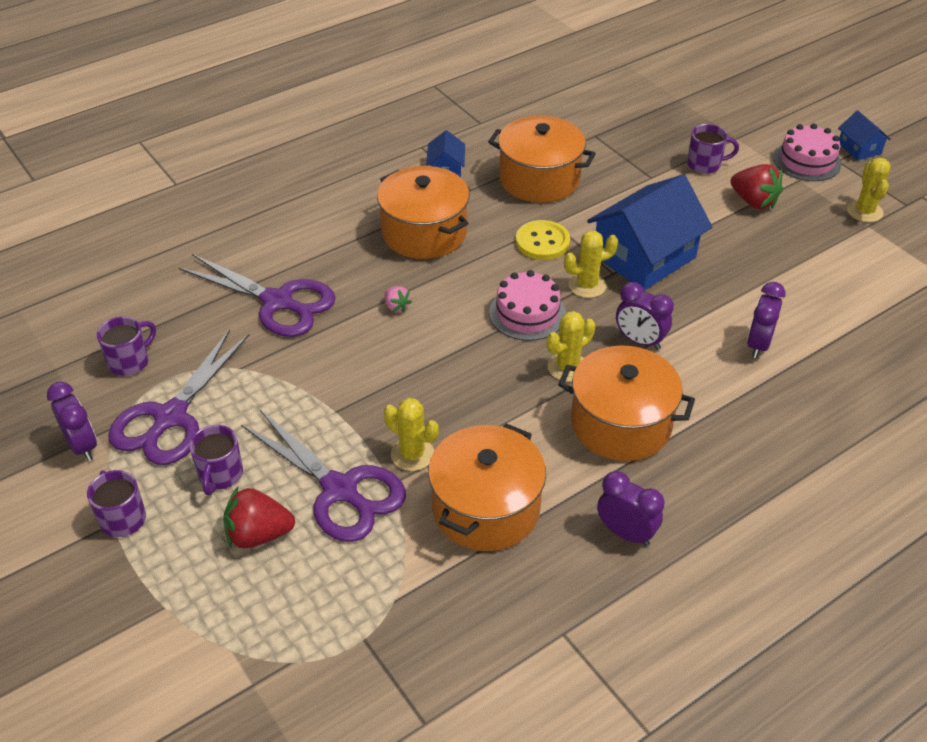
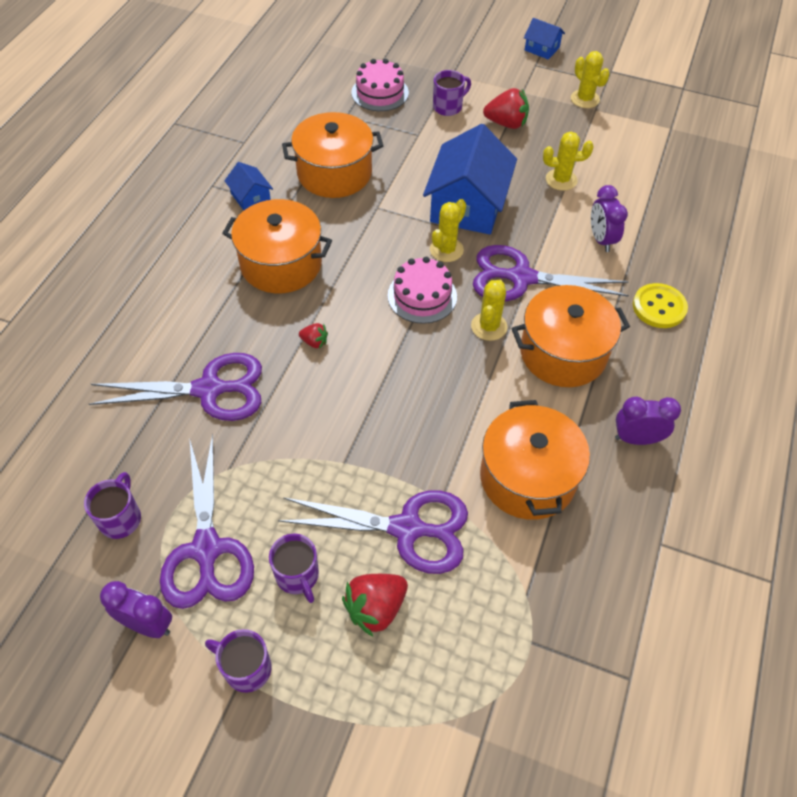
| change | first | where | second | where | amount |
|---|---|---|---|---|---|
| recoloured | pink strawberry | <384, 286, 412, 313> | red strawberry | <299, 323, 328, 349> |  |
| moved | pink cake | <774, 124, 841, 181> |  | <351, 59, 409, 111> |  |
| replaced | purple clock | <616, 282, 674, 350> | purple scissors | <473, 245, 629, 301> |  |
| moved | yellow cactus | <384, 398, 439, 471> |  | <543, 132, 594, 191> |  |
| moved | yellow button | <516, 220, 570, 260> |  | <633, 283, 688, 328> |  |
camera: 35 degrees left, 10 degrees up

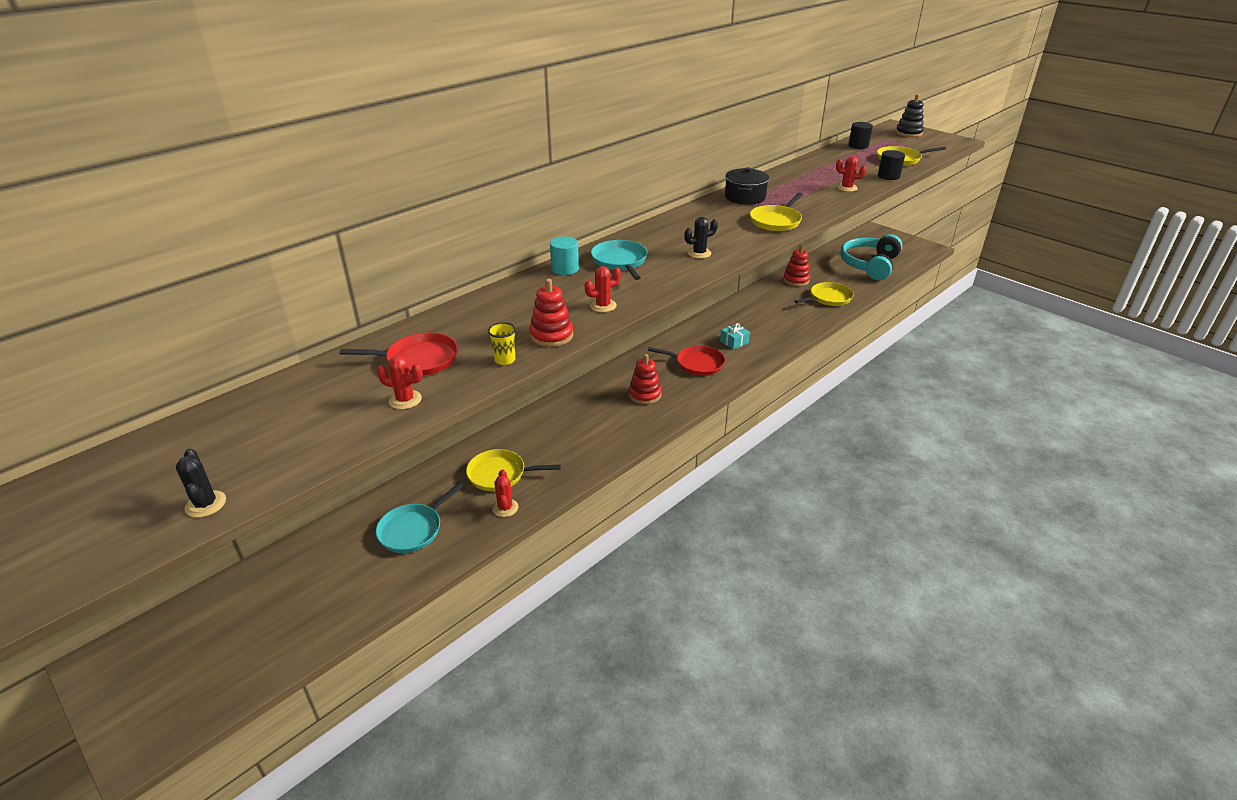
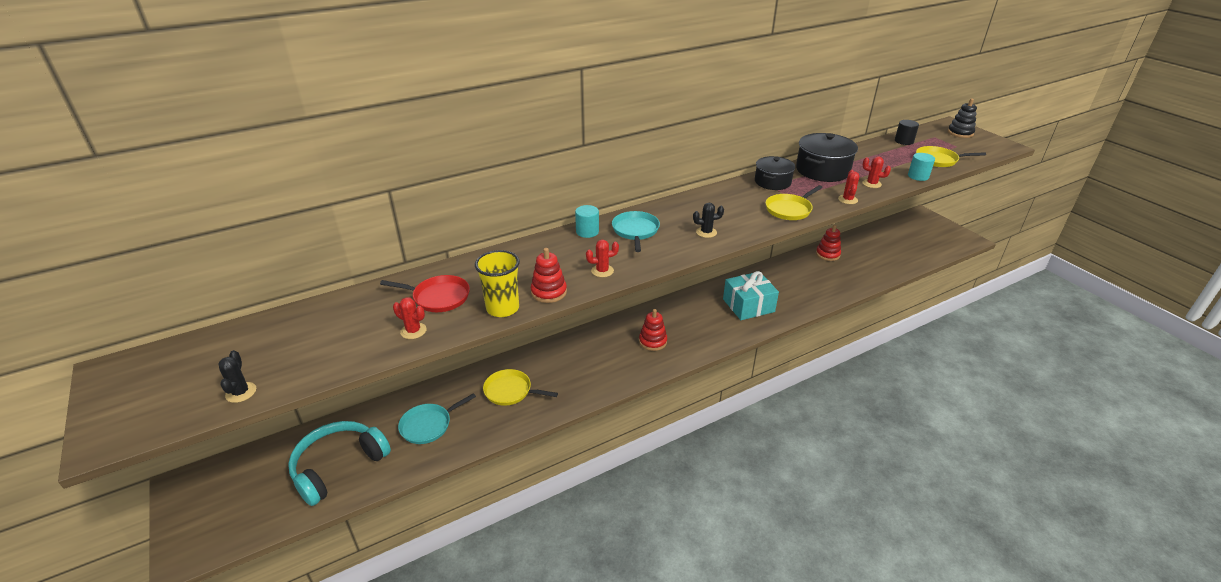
| change | first | where | second | where | amount |
|---|---|---|---|---|---|
| moved | turquoise headphones | <840, 234, 902, 280> |  | <288, 421, 391, 506> |  |
| resized | yellow cup | <488, 322, 516, 365> |  | <475, 250, 520, 317> | x1.92 |
| resized | turquoise gift | <720, 323, 750, 350> |  | <723, 271, 779, 320> | x2.11 |
| added |  |  | black pot | <796, 133, 858, 182> |  |
| moved | red cactus | <492, 469, 518, 517> |  | <838, 170, 860, 204> |  |
| recoloured | black cylinder | <878, 150, 905, 180> | turquoise cylinder | <908, 153, 935, 181> |  |
| removed | red pan | <648, 346, 725, 376> |  |  |  |
| removed | yellow pan | <794, 282, 854, 306> |  |  |  |
camera: 15 degrees right, 0 degrees up

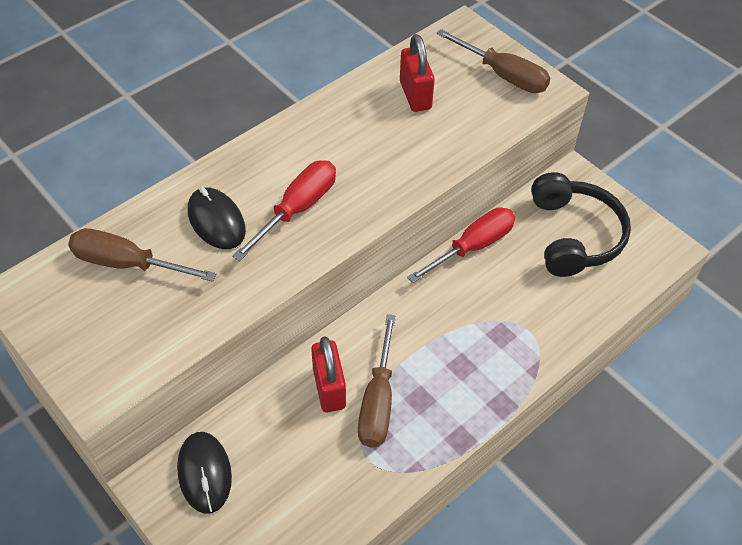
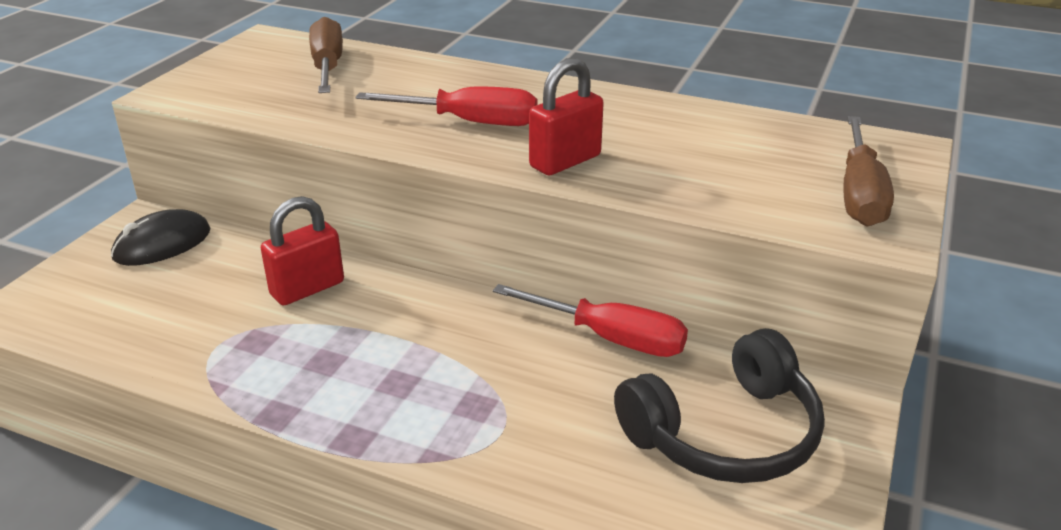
| change | first | where | second | where | amount |
|---|---|---|---|---|---|
| moved | red padlock | <400, 34, 435, 112> |  | <529, 58, 604, 175> |  |
| removed | black mouse | <188, 187, 246, 249> |  |  |  |
| removed | brown screwdriver | <358, 314, 396, 447> |  |  |  |
camera: 65 degrees right, 20 degrees down

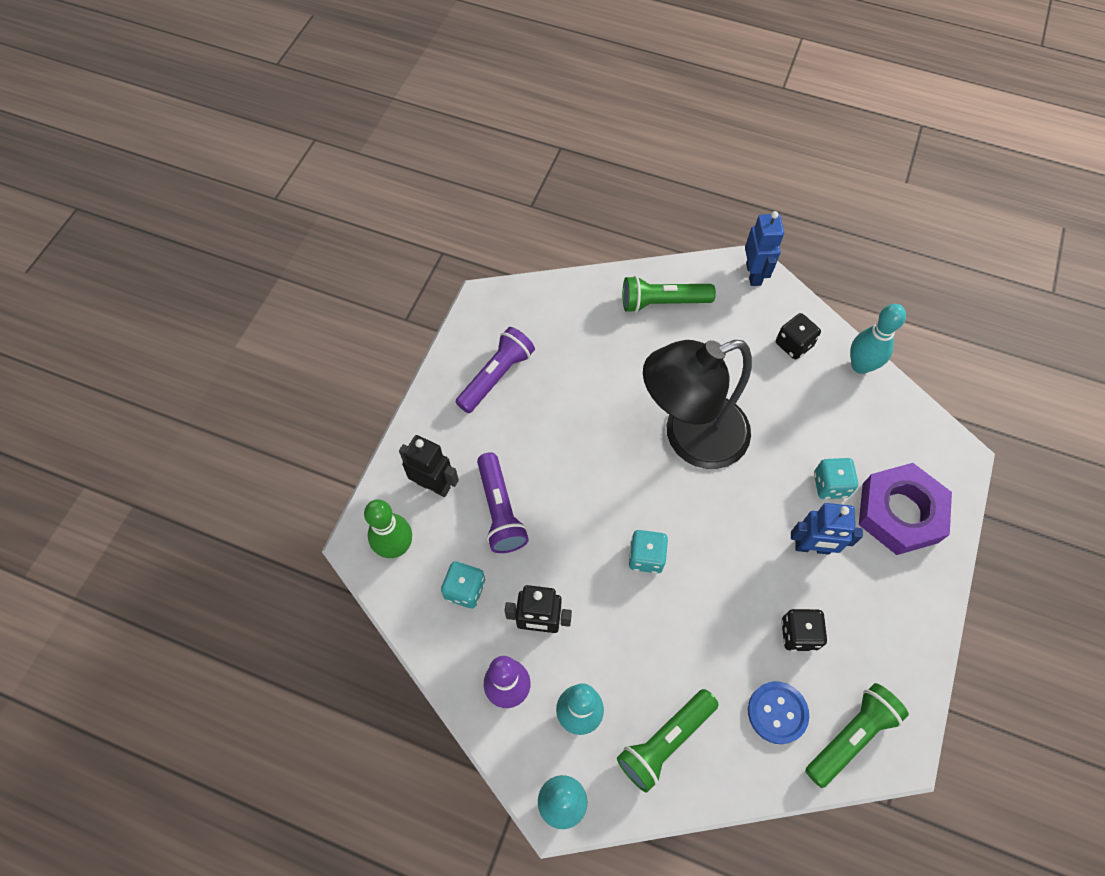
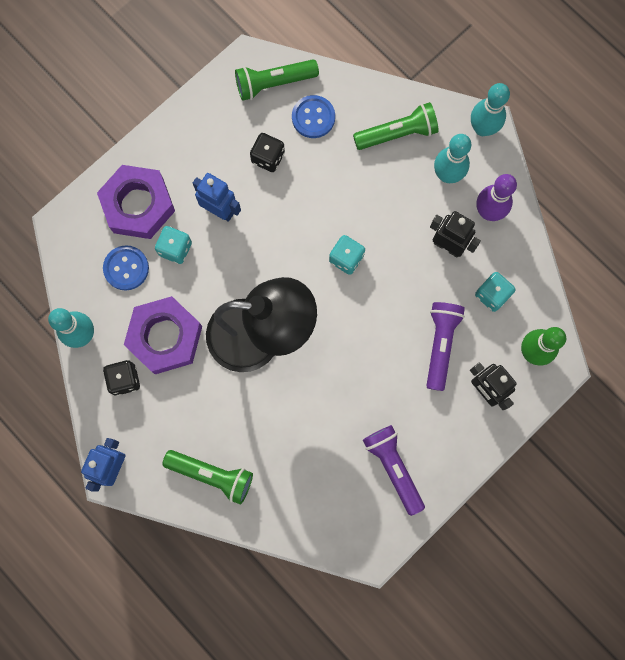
| change | first | where | second | where | amount |
|---|---|---|---|---|---|
| added |  |  | blue button | <103, 245, 149, 290> |  |
| added |  |  | purple nut | <124, 296, 202, 374> |  |
| turned | purple flashlight | <456, 327, 535, 413> |  | <363, 425, 425, 516> | 90 degrees clockwise |
camera: 155 degrees left, 15 degrees up

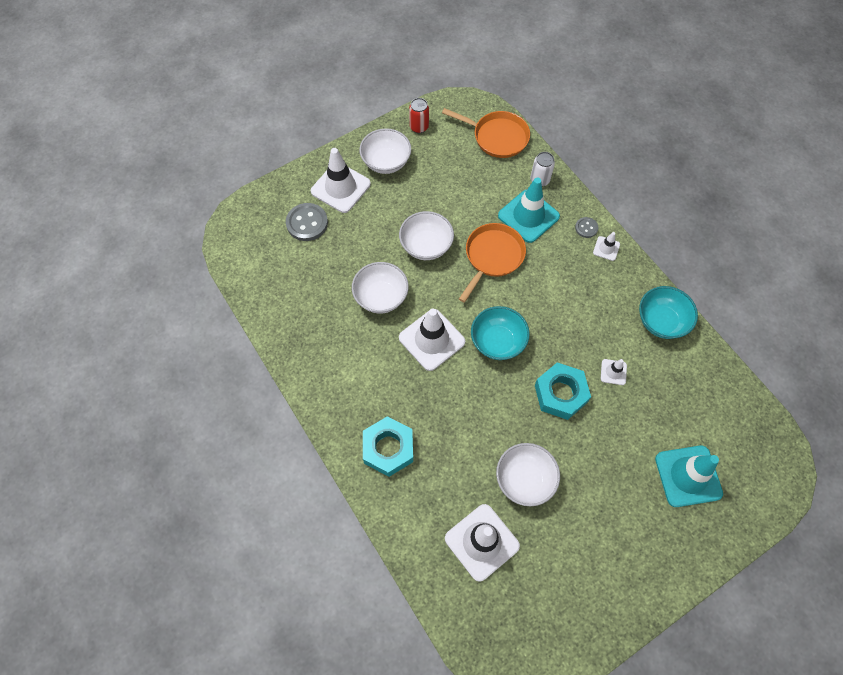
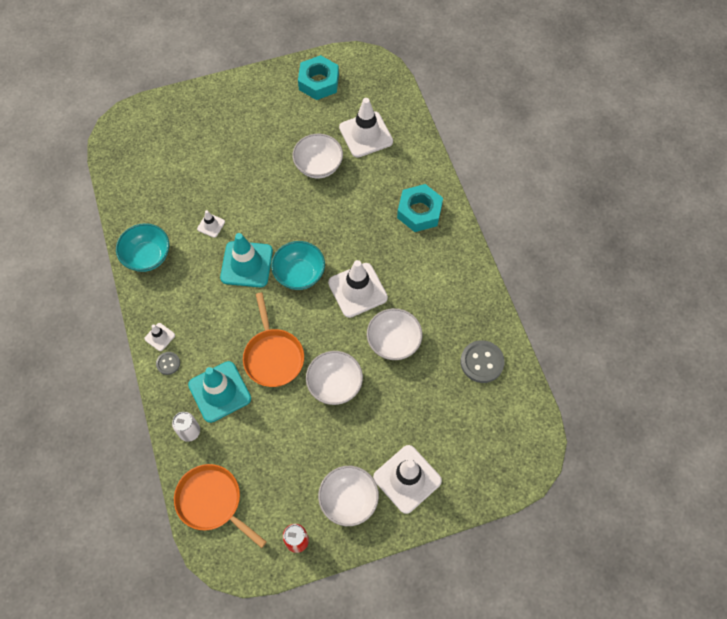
| change | first | where | second | where | amount |
|---|---|---|---|---|---|
| moved | turquoise traffic cone | <655, 446, 723, 507> |  | <220, 233, 273, 287> |  |
| turned | orange pan | <459, 223, 526, 303> |  | <243, 292, 304, 387> | 60 degrees counterclockwise |
| moved | turquoise nut | <535, 362, 591, 420> |  | <298, 55, 339, 100> |  |
| moved | grey button | <286, 203, 328, 241> |  | <460, 340, 505, 383> |  |
camera: 165 degrees left, 0 degrees up

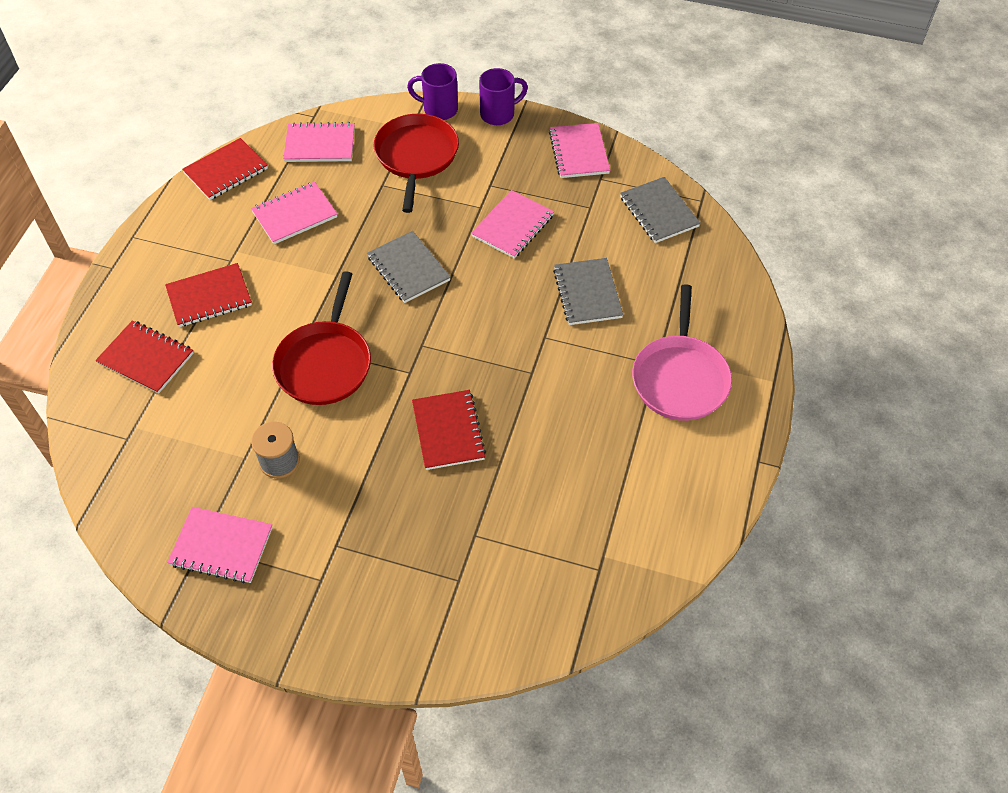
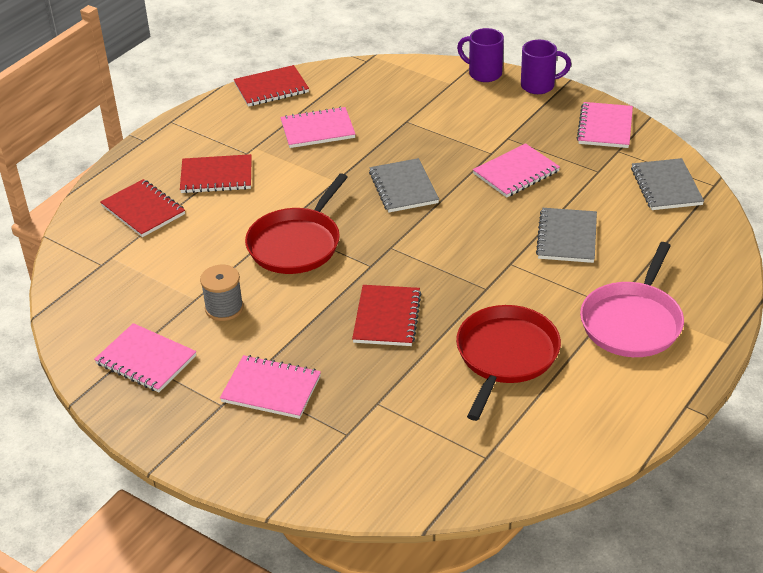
| change | first | where | second | where | amount |
|---|---|---|---|---|---|
| moved | pink notebook | <283, 122, 355, 162> |  | <220, 355, 321, 419> |  |
| moved | red pan | <374, 114, 459, 213> |  | <456, 305, 561, 421> |  |
camera: 20 degrees right, 15 degrees down

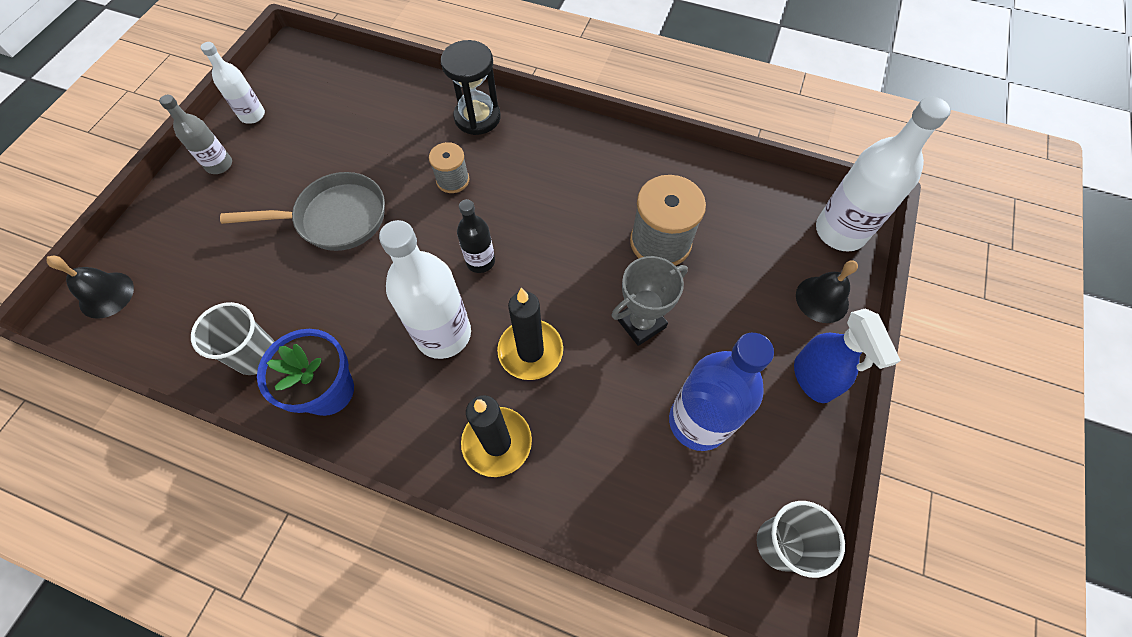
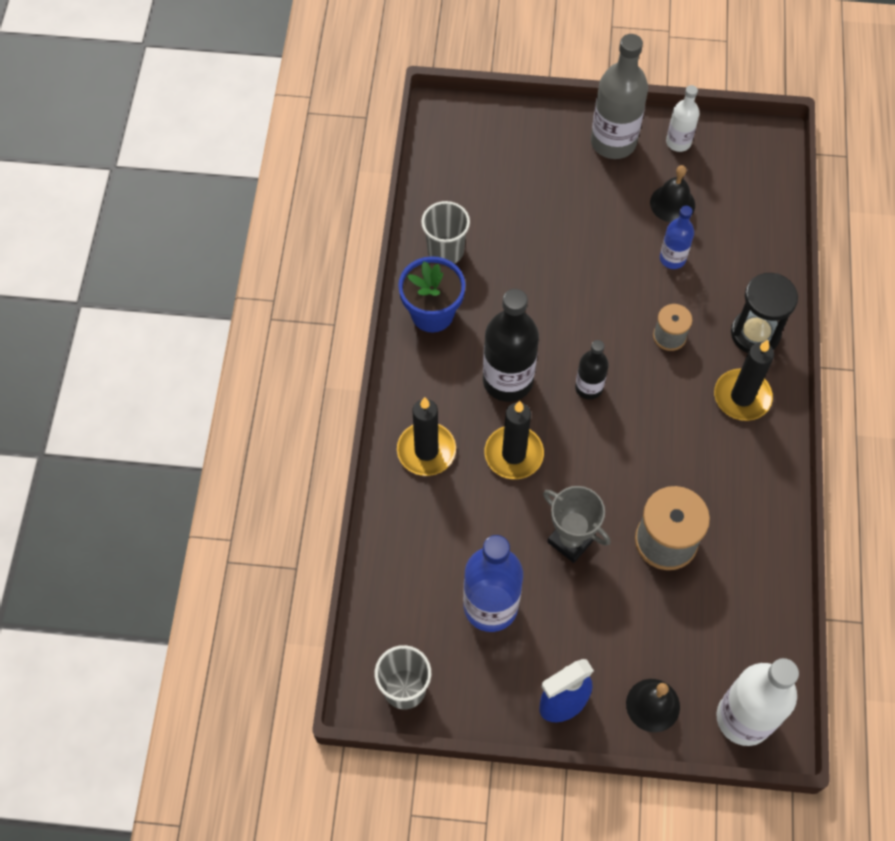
| change | first | where | second | where | amount |
|---|---|---|---|---|---|
| recoloured | white bottle | <379, 220, 471, 359> | black bottle | <483, 289, 539, 402> |  |
| resized | grey bottle | <159, 95, 232, 174> |  | <591, 34, 648, 159> | x1.81 |
| moved | black bell | <47, 256, 134, 319> |  | <650, 165, 695, 223> |  |
| added |  |  | blue bottle | <660, 206, 694, 269> |  |
| added |  |  | black candle | <714, 340, 774, 421> |  |
| removed | grey pan | <220, 172, 385, 251> |  |  |  |
camera: 75 degrees right, 0 degrees up

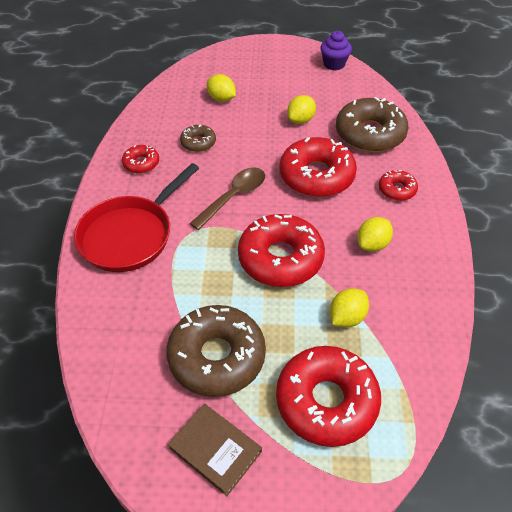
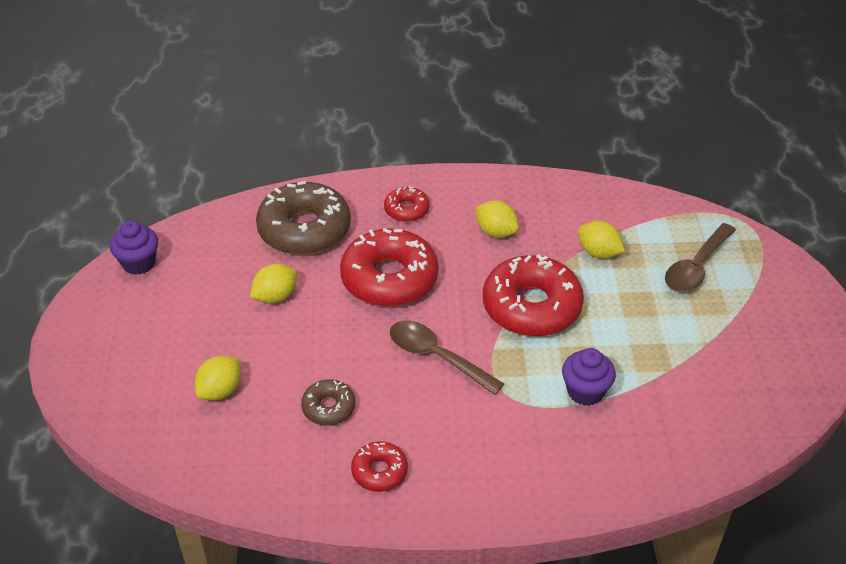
| change | first | where | second | where | amount |
|---|---|---|---|---|---|
| turned | yellow lemon | <287, 95, 316, 124> |  | <250, 264, 297, 304> | 75 degrees counterclockwise |
| added |  |  | purple cupcake | <562, 348, 616, 406> |  |
| replaced | red donut | <276, 346, 381, 447> | brown spoon | <665, 223, 736, 292> |  |
| removed | red pan | <74, 163, 199, 272> |  |  |  |
| removed | brown donut | <166, 305, 266, 397> |  |  |  |
| removed | brown book | <168, 404, 262, 496> |  |  |  |
camera: 95 degrees left, 5 degrees down

